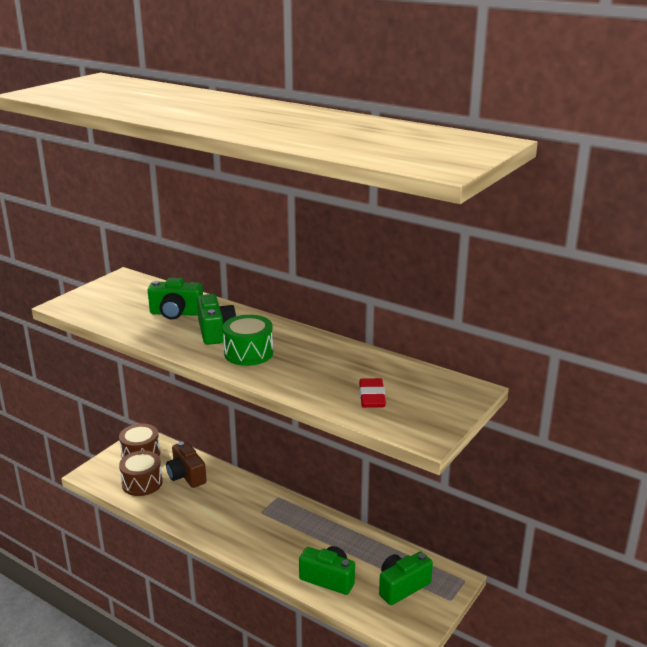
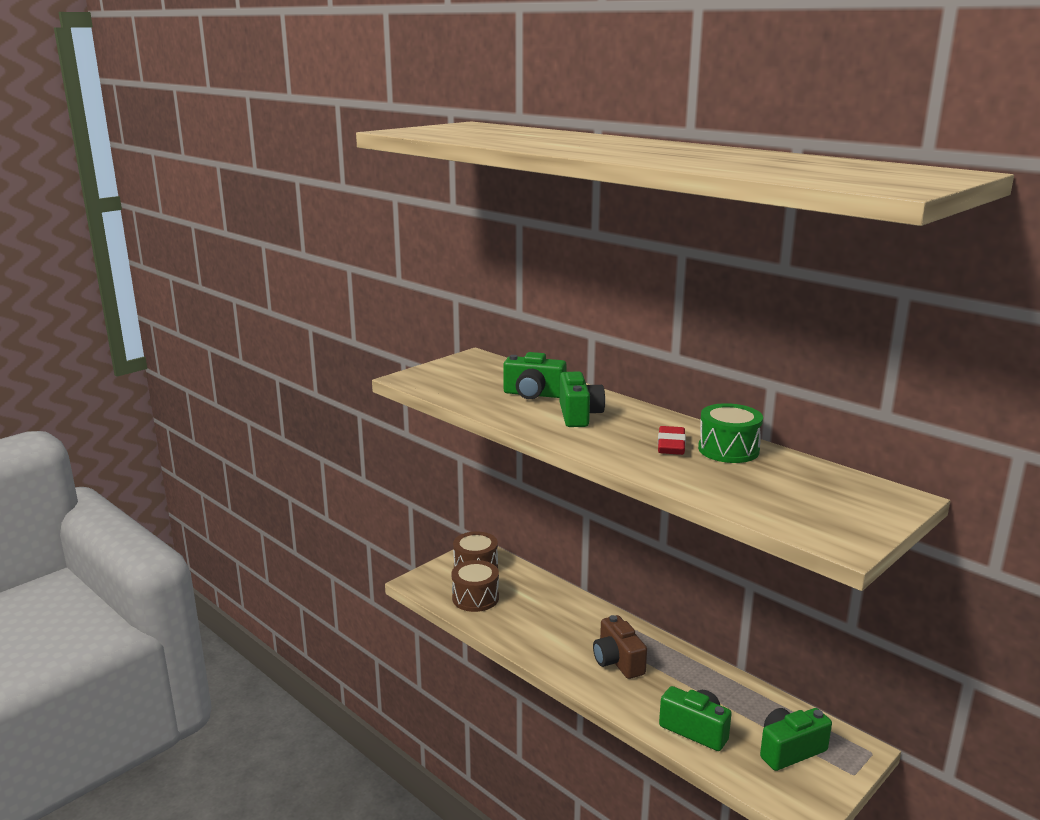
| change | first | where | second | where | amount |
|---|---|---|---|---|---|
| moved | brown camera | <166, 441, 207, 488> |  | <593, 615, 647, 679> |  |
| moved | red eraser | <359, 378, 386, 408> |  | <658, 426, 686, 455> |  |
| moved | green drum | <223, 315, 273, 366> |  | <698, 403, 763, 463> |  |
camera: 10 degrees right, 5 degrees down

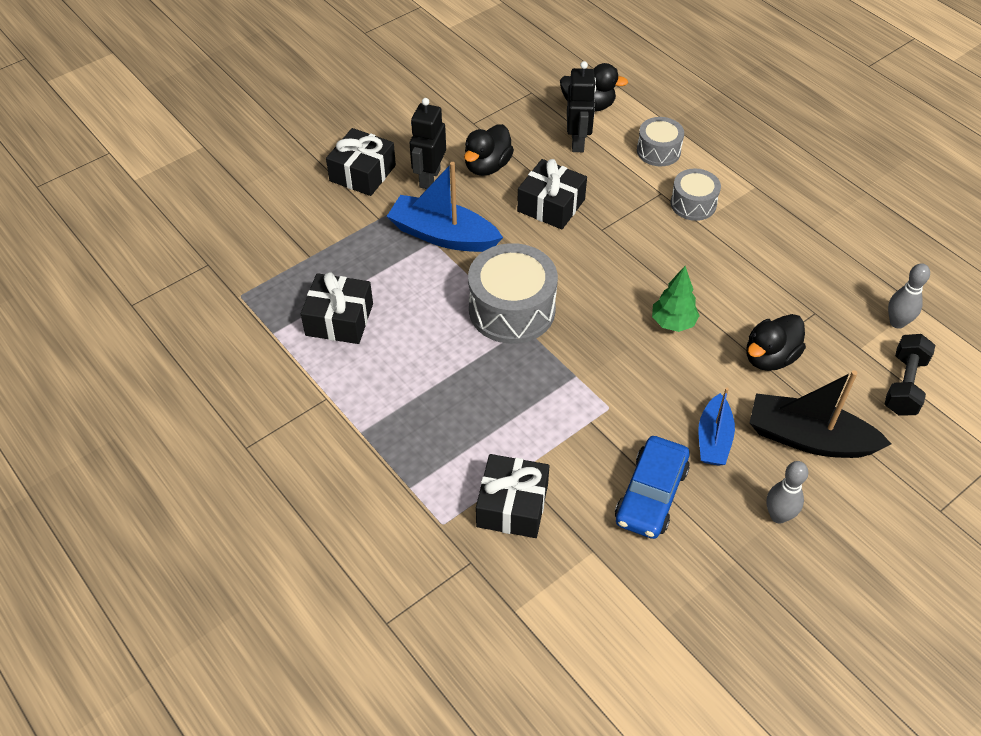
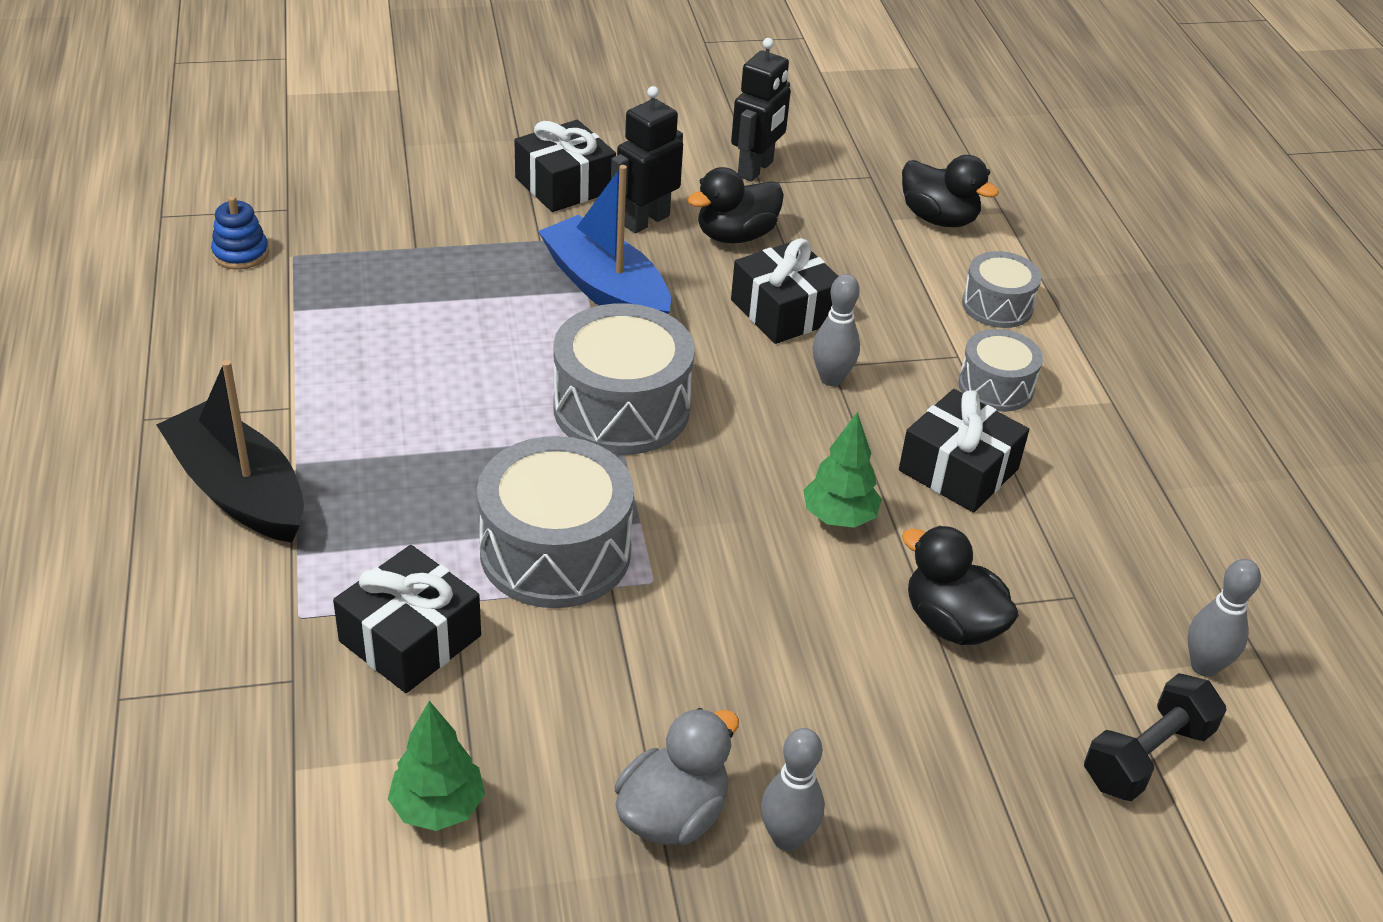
| change | first | where | second | where | amount |
|---|---|---|---|---|---|
| moved | black boat | <750, 370, 891, 458> |  | <156, 360, 304, 543> |  |
| added |  |  | blue stacking toy | <211, 196, 269, 270> |  |
| added |  |  | green tree | <388, 701, 485, 831> |  |
| added |  |  | grey drum | <477, 436, 634, 608> |  |
| added |  |  | grey duck | <615, 708, 739, 845> |  |
| moved | black robot | <567, 61, 596, 152> |  | <731, 38, 791, 182> |  |
| added |  |  | grey bowling pin | <812, 274, 860, 386> |  |
| moved | black gift | <301, 272, 373, 344> |  | <899, 389, 1029, 513> |  |
| turned | black duck | <746, 314, 806, 371> |  | <902, 526, 1019, 645> | 60 degrees clockwise |
| removed | blue car | <615, 436, 690, 539> |  |  |  |
| removed | blue boat | <698, 388, 735, 466> |  |  |  |
camera: 25 degrees right, 10 degrees down

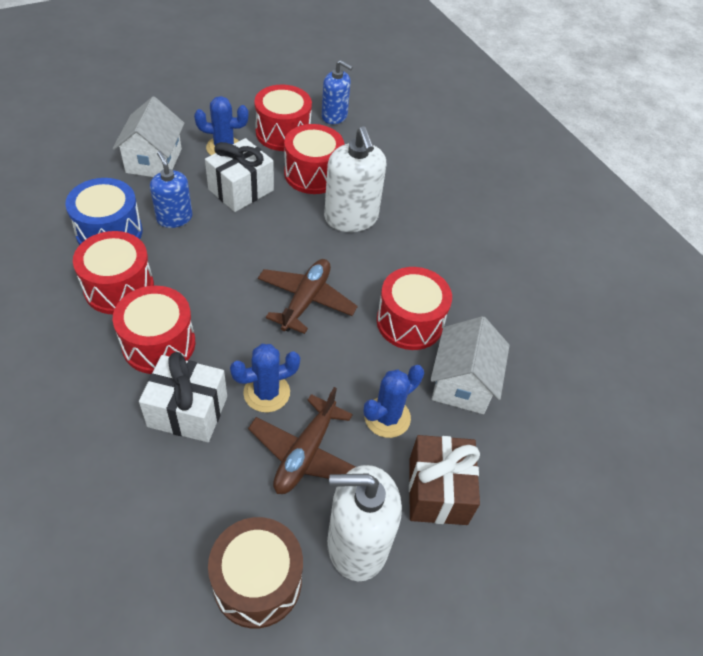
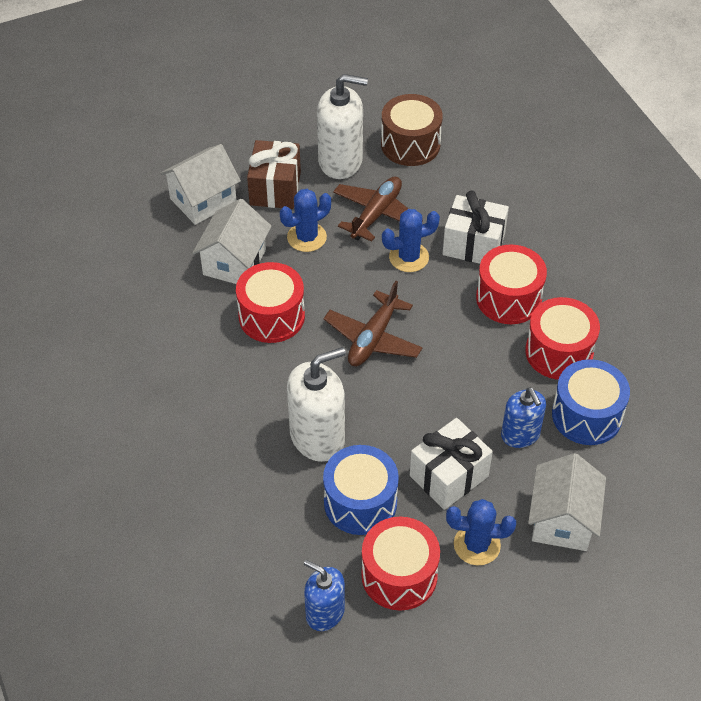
| change | first | where | second | where | amount |
|---|---|---|---|---|---|
| added |  |  | white house | <160, 144, 241, 225> |  |
| turned | white soap dispenser | <324, 126, 386, 232> |  | <287, 347, 346, 462> | 75 degrees clockwise |
| recoloured | red drum | <284, 124, 344, 194> | blue drum | <323, 445, 399, 535> |  |
camera: 170 degrees left, 0 degrees up

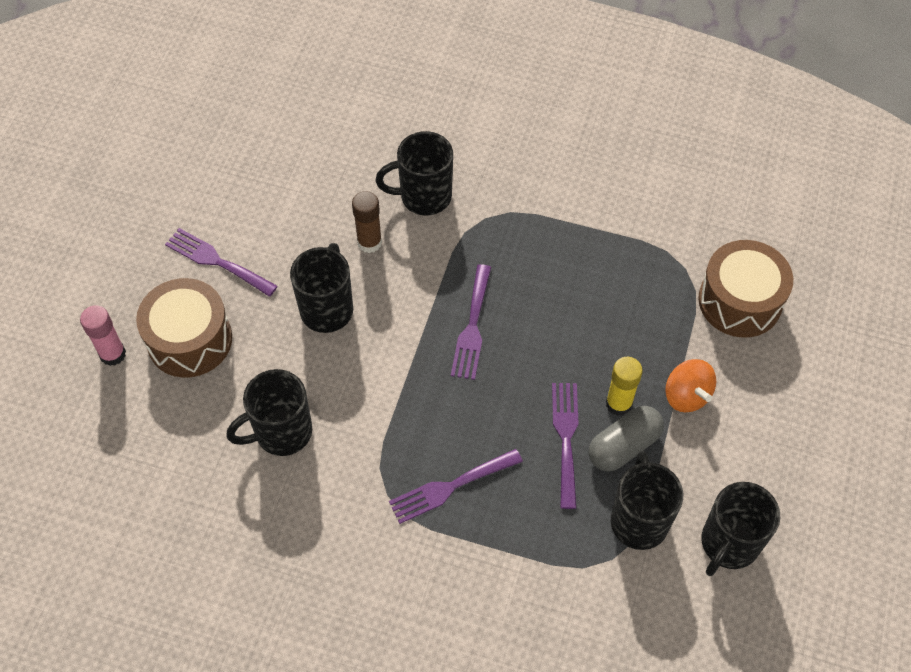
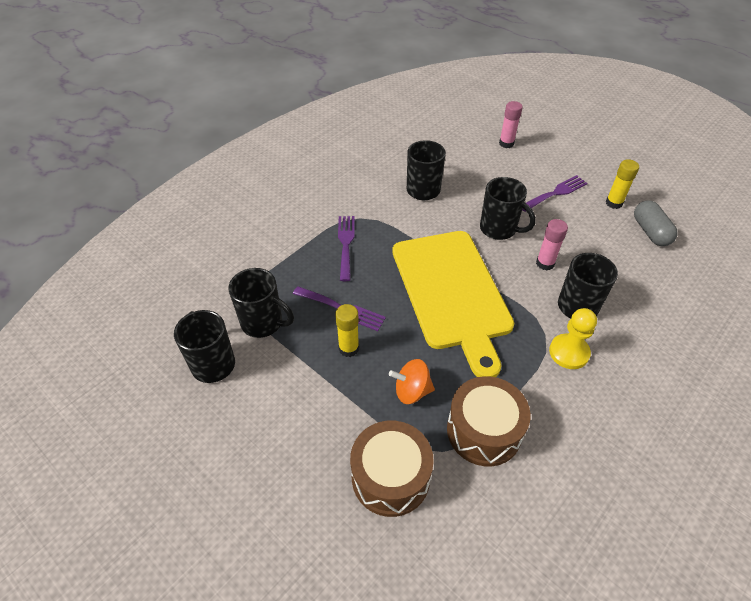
| change | first | where | second | where | amount |
|---|---|---|---|---|---|
| moved | orange spinning top | <665, 359, 716, 412> |  | <389, 359, 435, 404> |  |
| replaced | purple fork | <451, 264, 491, 380> | yellow cutting board | <393, 231, 514, 377> |  |
| moved | brown drum | <136, 278, 232, 378> |  | <447, 376, 531, 466> |  |
| recoloured | brown glue stick | <352, 191, 382, 253> | pink glue stick | <536, 219, 568, 271> |  |
| added |  |  | yellow pawn | <549, 308, 597, 369> |  |
| added |  |  | yellow glue stick | <606, 159, 639, 209> |  |
| moved | grey capsule | <589, 406, 664, 471> |  | <634, 200, 678, 246> |  |
camera: 115 degrees right, 10 degrees down

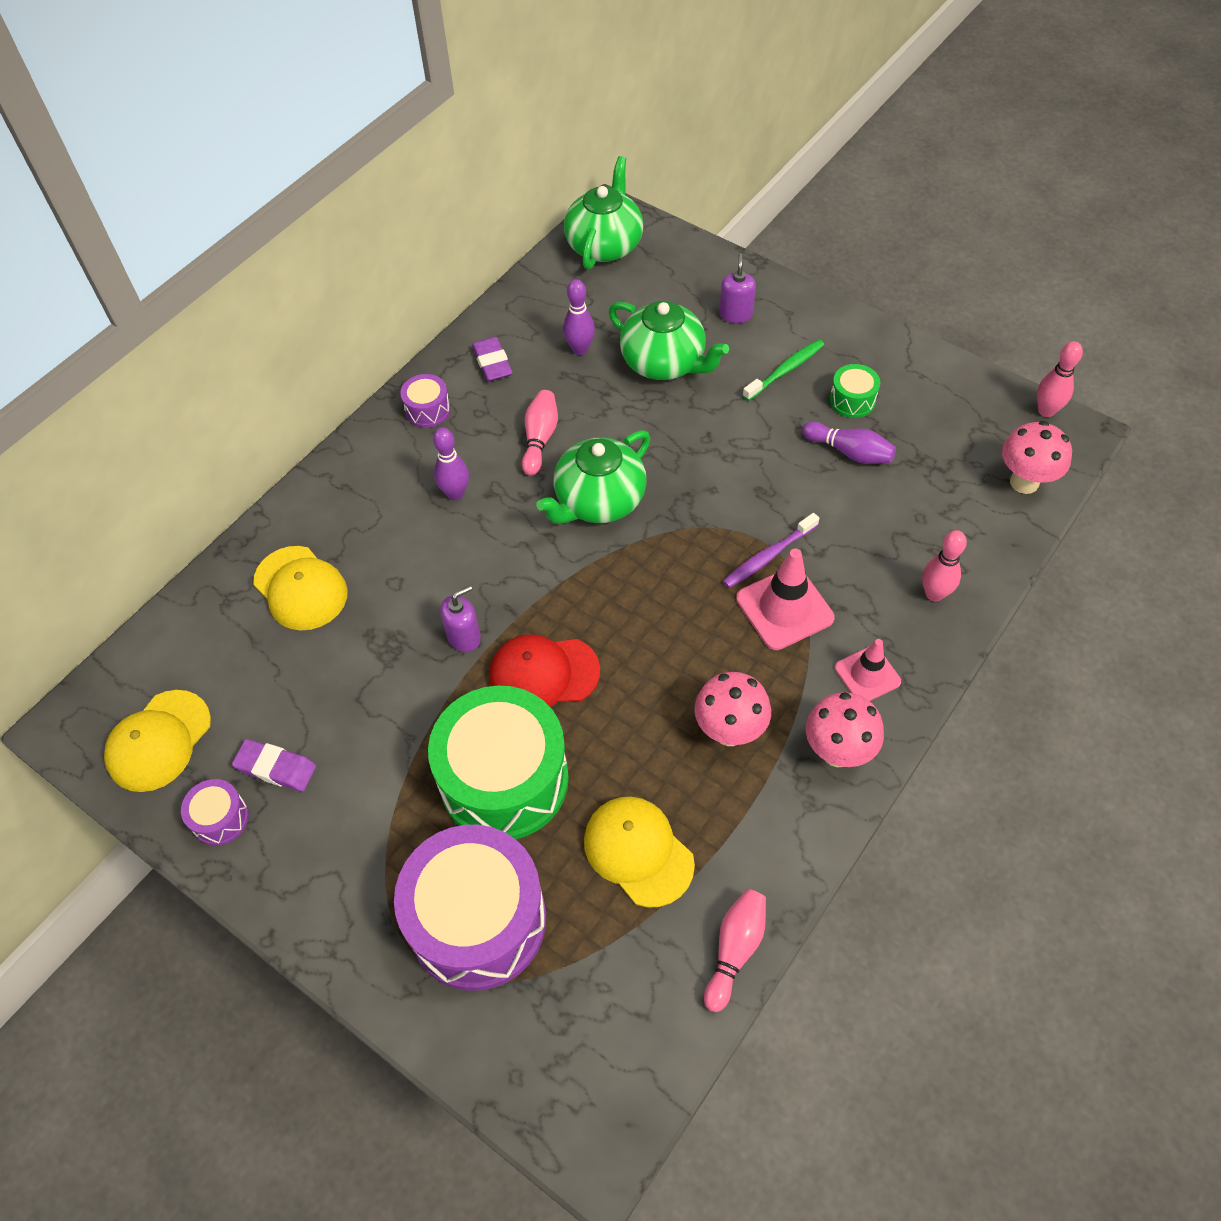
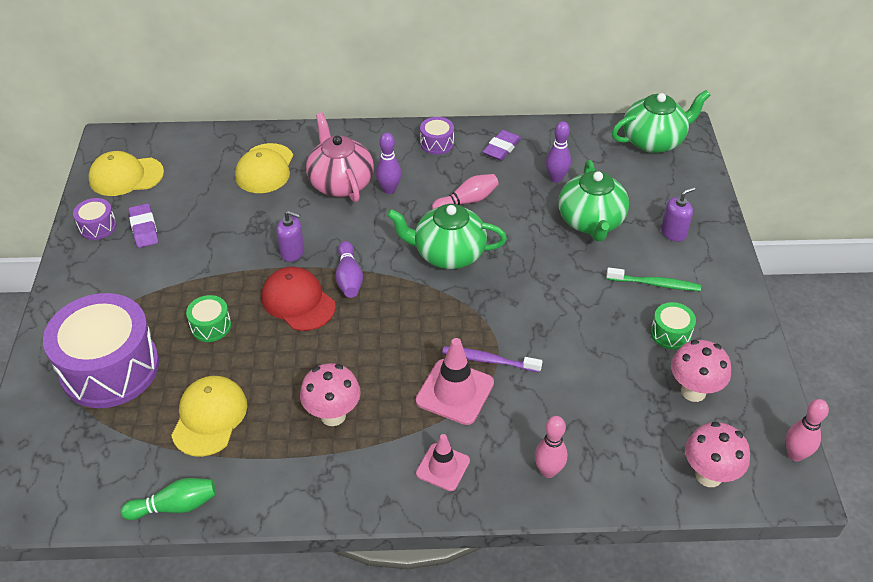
| change | first | where | second | where | amount |
|---|---|---|---|---|---|
| recoloured | pink bowling pin | <704, 889, 766, 1012> | green bowling pin | <121, 478, 216, 520> |  |
| resized | green drum | <428, 686, 569, 839> |  | <186, 295, 231, 342> | x0.43 |
| added |  |  | pink teapot | <306, 113, 374, 202> |  |
| moved | purple bowling pin | <802, 421, 896, 464> |  | <335, 241, 363, 298> |  |
| moved | pink mushroom | <806, 692, 884, 767> |  | <671, 340, 731, 402> |  |
camera: 50 degrees right, 10 degrees down

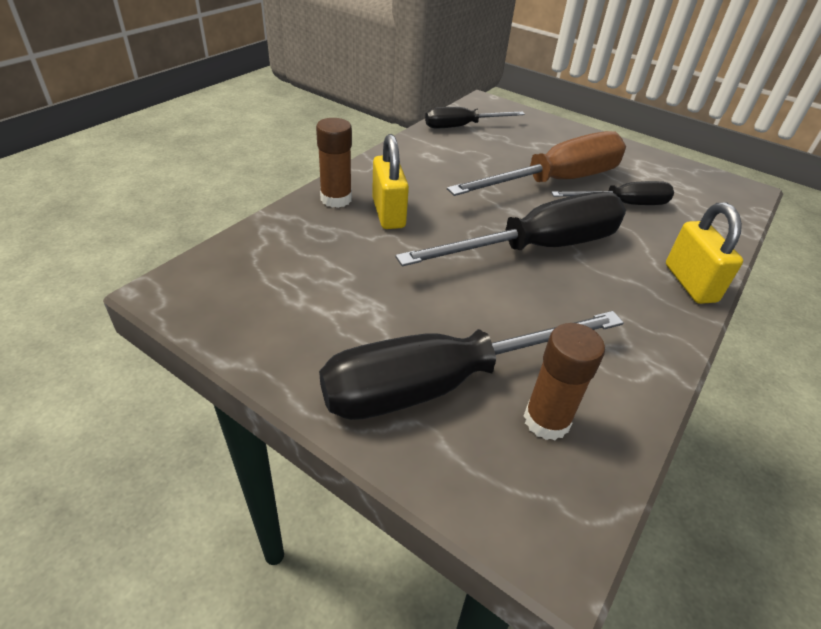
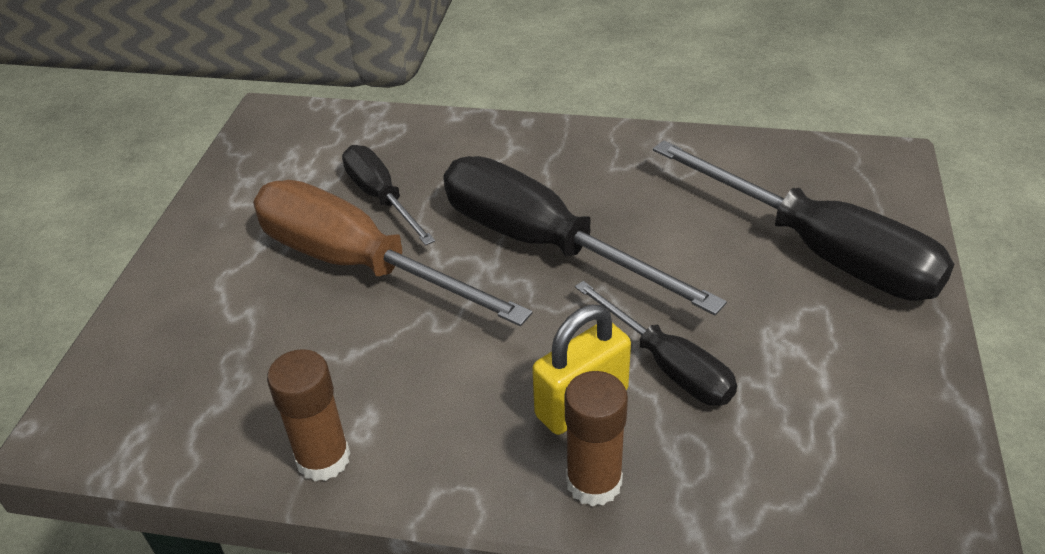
| change | first | where | second | where | amount |
|---|---|---|---|---|---|
| moved | brown glue stick | <524, 323, 605, 440> |  | <267, 349, 350, 481> |  |
| moved | black screwdriver | <425, 107, 525, 128> |  | <575, 281, 737, 406> |  |
| removed | yellow padlock | <666, 202, 743, 304> |  |  |  |
camera: 110 degrees left, 0 degrees up

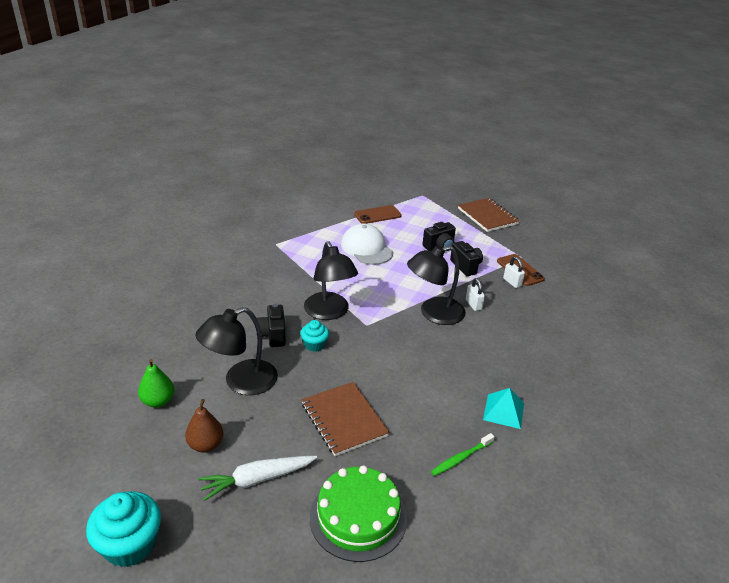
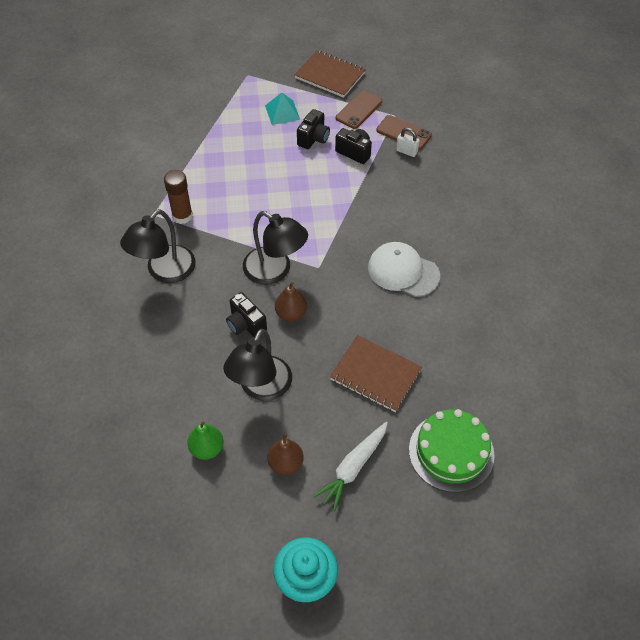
| change | first | where | second | where | amount |
|---|---|---|---|---|---|
| moved | black lamp | <407, 245, 466, 325> |  | <120, 209, 196, 283> |  |
| added |  |  | brown glue stick | <164, 170, 193, 224> |  |
| moved | turquoise pyramid | <483, 388, 524, 429> |  | <265, 93, 300, 125> |  |
| replaced | turquoise cupcake | <300, 320, 329, 352> | brown pear | <275, 282, 307, 322> |  |
| moved | brown phone | <354, 205, 402, 224> |  | <336, 91, 382, 129> |  |
| moved | white cap | <341, 223, 393, 265> |  | <368, 242, 440, 297> |  |
| removed | green toothbrush | <431, 433, 495, 476> |  |  |  |
| removed | white padlock | <466, 278, 485, 311> |  |  |  |
camera: 30 degrees left, 20 degrees up

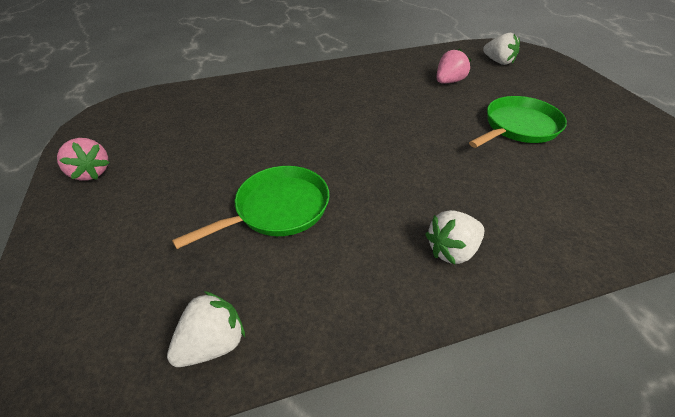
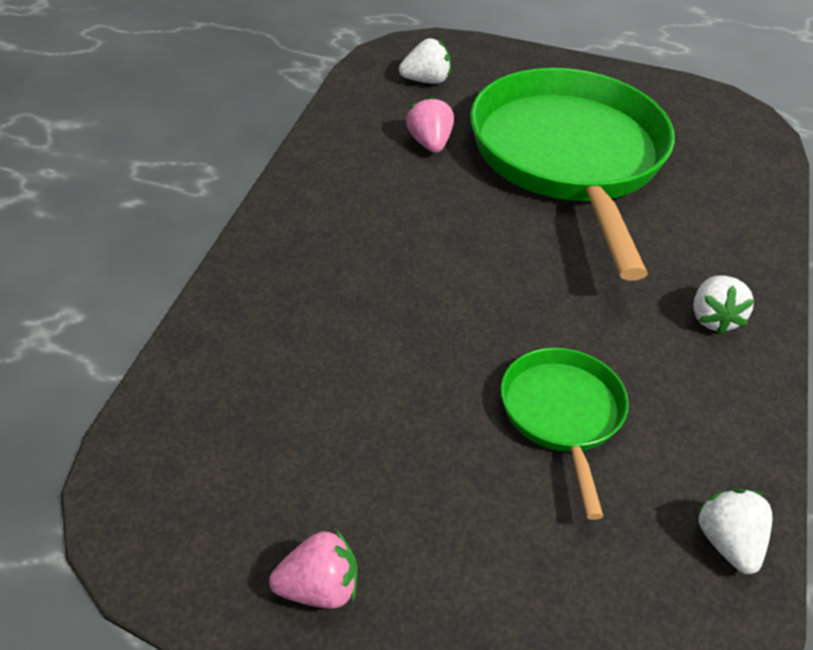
| change | first | where | second | where | amount |
|---|---|---|---|---|---|
| resized | green pan | <469, 96, 567, 148> |  | <470, 68, 675, 281> | x2.08 |
camera: 60 degrees left, 0 degrees up

